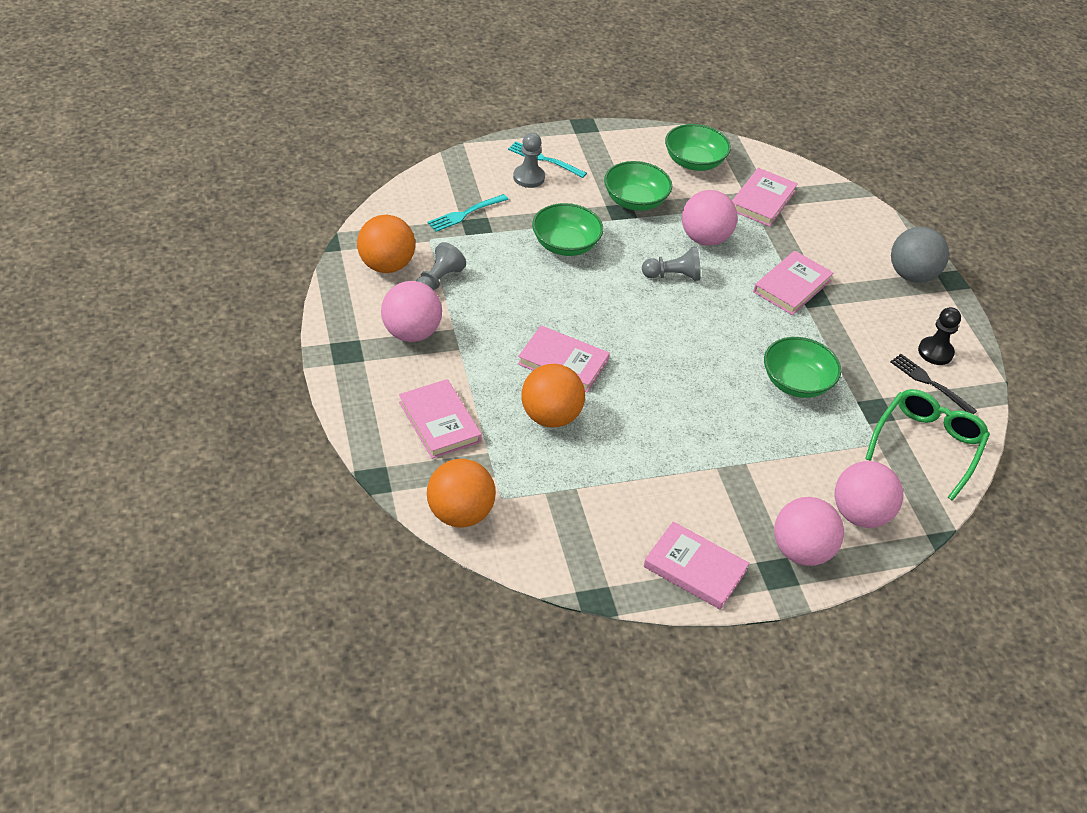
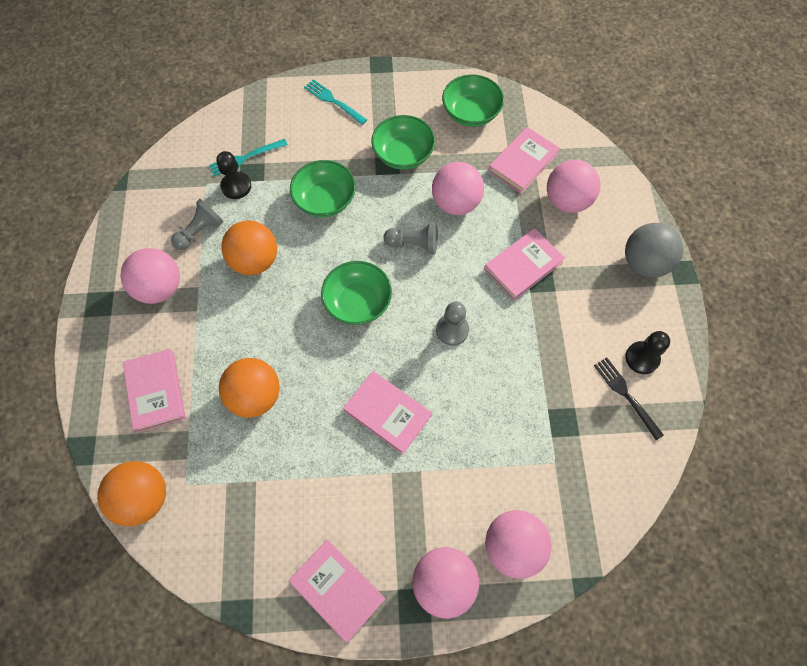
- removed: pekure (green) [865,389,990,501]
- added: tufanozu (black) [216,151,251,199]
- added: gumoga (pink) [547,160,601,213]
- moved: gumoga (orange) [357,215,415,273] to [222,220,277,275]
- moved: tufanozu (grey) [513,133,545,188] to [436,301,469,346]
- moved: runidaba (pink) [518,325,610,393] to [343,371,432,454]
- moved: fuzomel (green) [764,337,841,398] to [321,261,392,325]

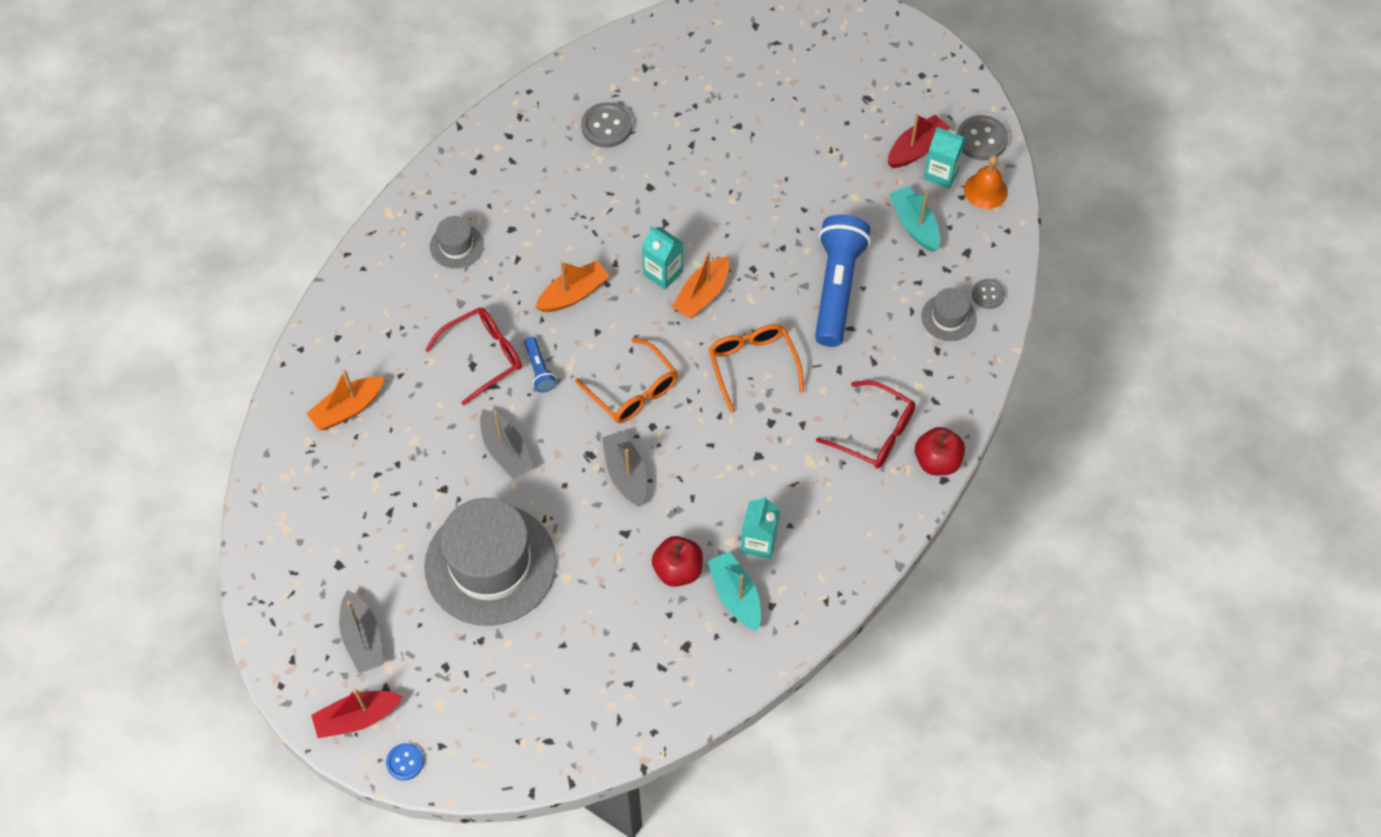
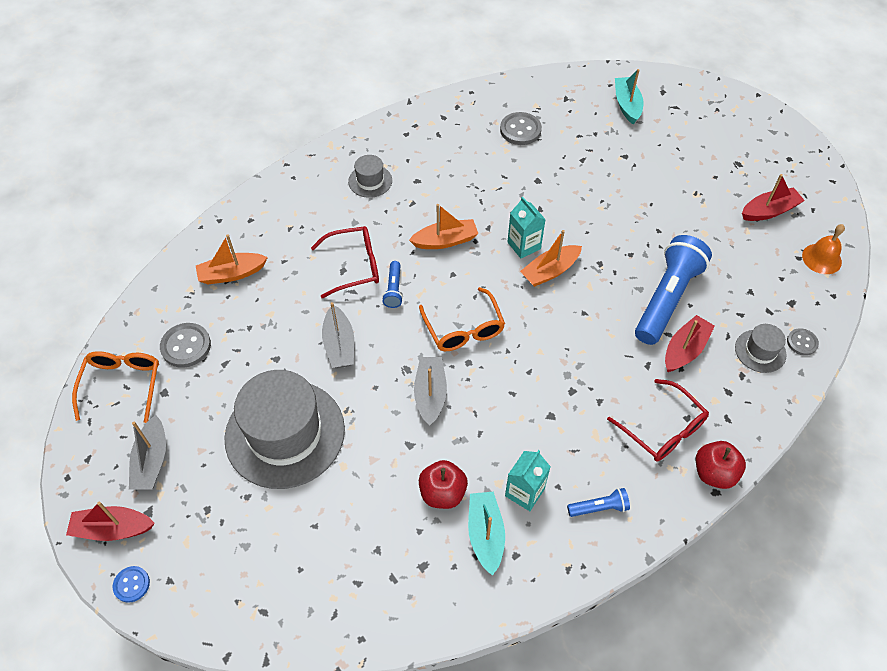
- removed: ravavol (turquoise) [924,127,966,189]
- added: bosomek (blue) [567,488,630,517]
- added: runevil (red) [665,315,715,372]
- moved: pekure (orange) [708,324,804,413] to [72,351,159,423]
- moved: runevil (turquoise) [889,186,940,252] to [615,69,644,124]
- moved: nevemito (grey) [957,115,1008,161] to [160,323,211,368]

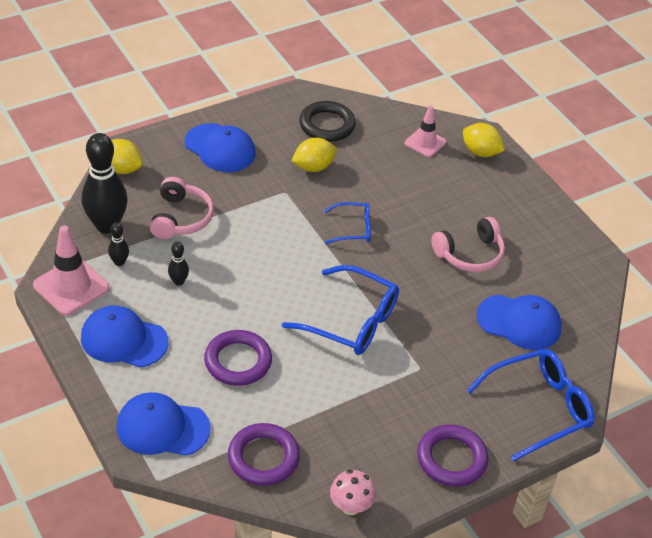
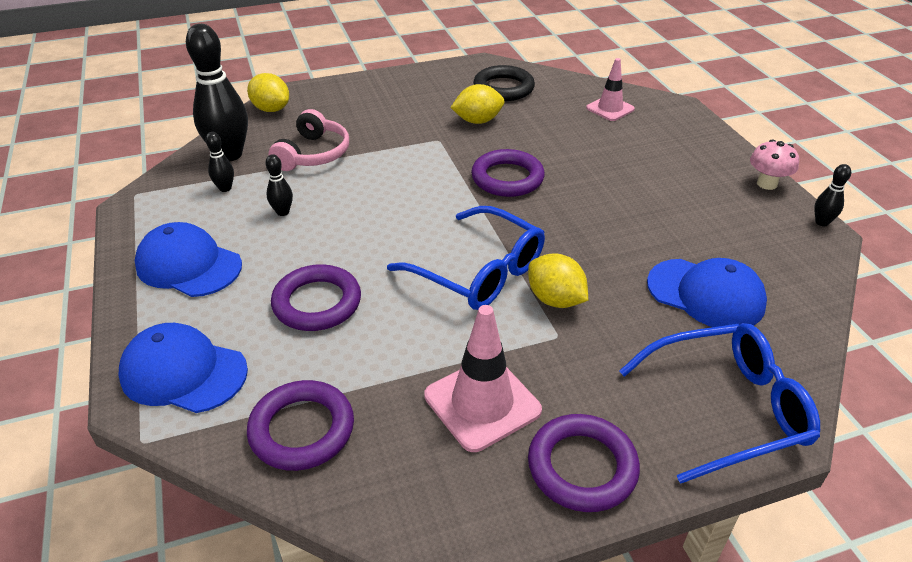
- removed: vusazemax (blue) [184,123,256,172]
- removed: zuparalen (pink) [431,217,505,272]
- added: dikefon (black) [814,164,851,226]
- moved: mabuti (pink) [33,225,109,316] to [424,305,542,452]
- moved: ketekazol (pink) [330,470,376,515] to [750,139,799,190]
- moved: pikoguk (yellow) [463,123,505,157] to [528,253,588,308]
- replaced: pekure (blue) [324,202,371,244] to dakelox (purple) [471,149,545,197]

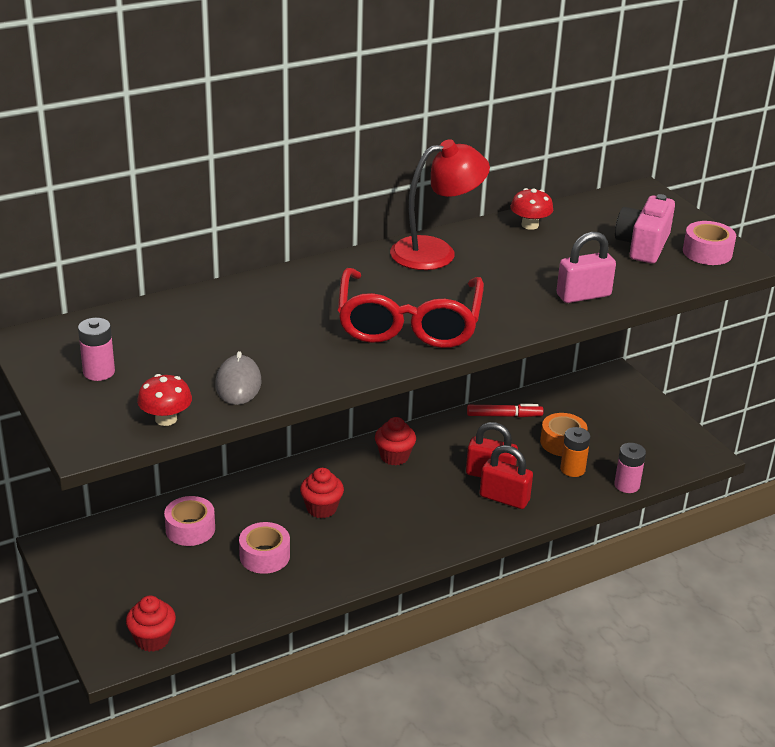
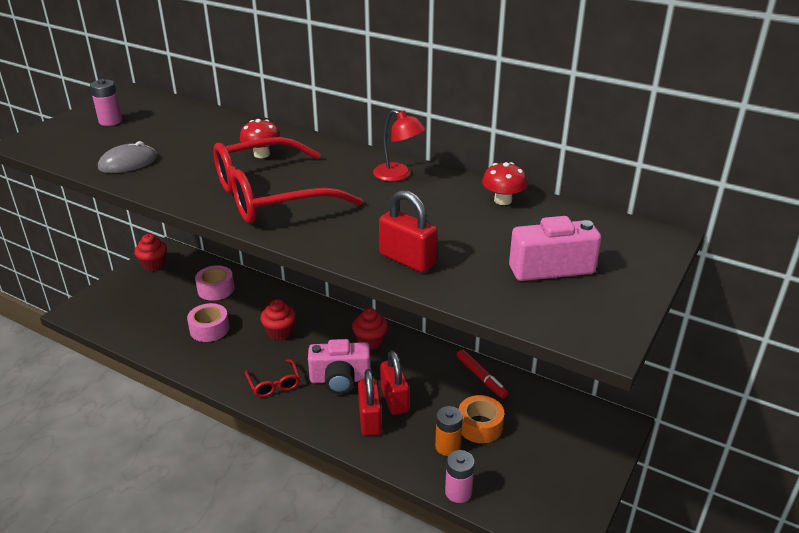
- removed: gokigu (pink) [683,221,736,265]
- added: pekure (red) [245,359,300,397]
- added: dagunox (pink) [308,339,371,394]
- moved: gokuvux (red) [126,596,176,652] to [134,234,167,271]
- moved: ketekazol (red) [137,374,192,426] to [240,119,281,158]
- recoloured: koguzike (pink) [556,232,616,303] to koguzike (red) [379,190,438,273]
- resized: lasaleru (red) [390,139,490,270] = [373,110,426,181] x0.62

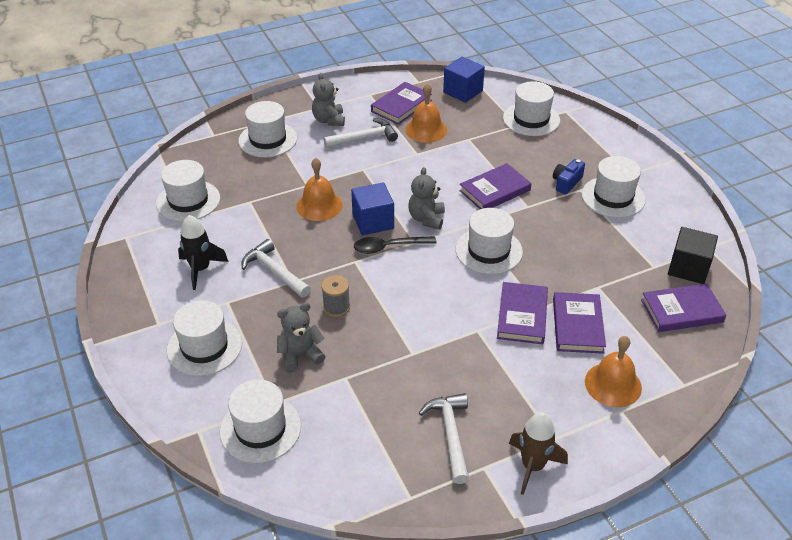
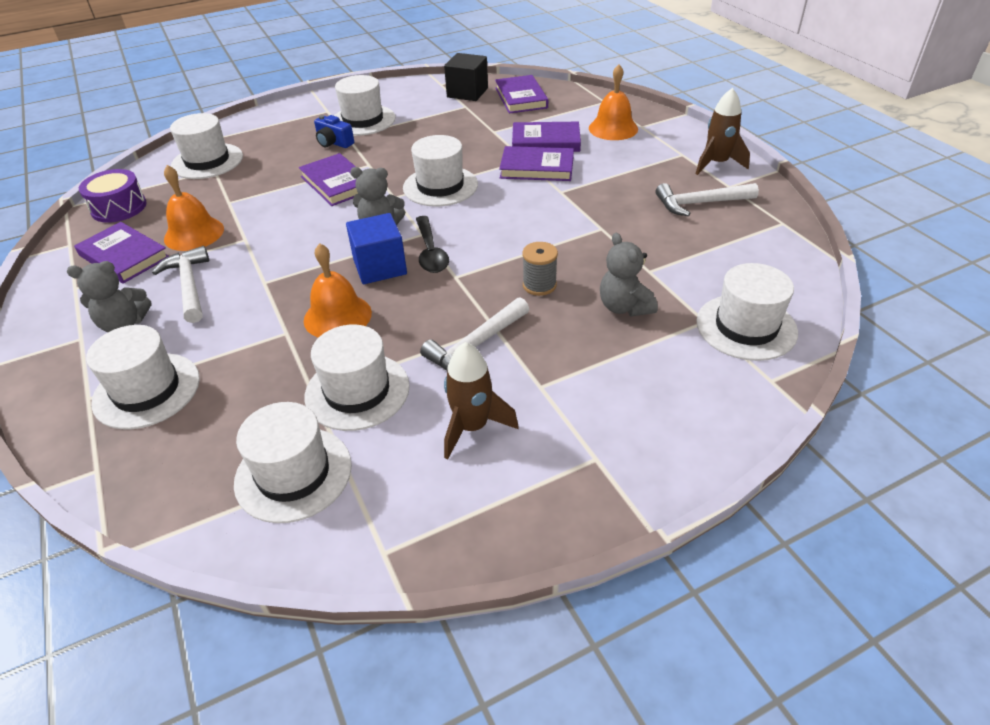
- moved: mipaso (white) [167,300,242,376] to [304,325,410,431]
- replaced: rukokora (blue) [443,57,485,103] to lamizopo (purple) [79,169,147,223]
- recoloured: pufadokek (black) [178,215,229,290] to pufadokek (brown) [444,342,519,460]

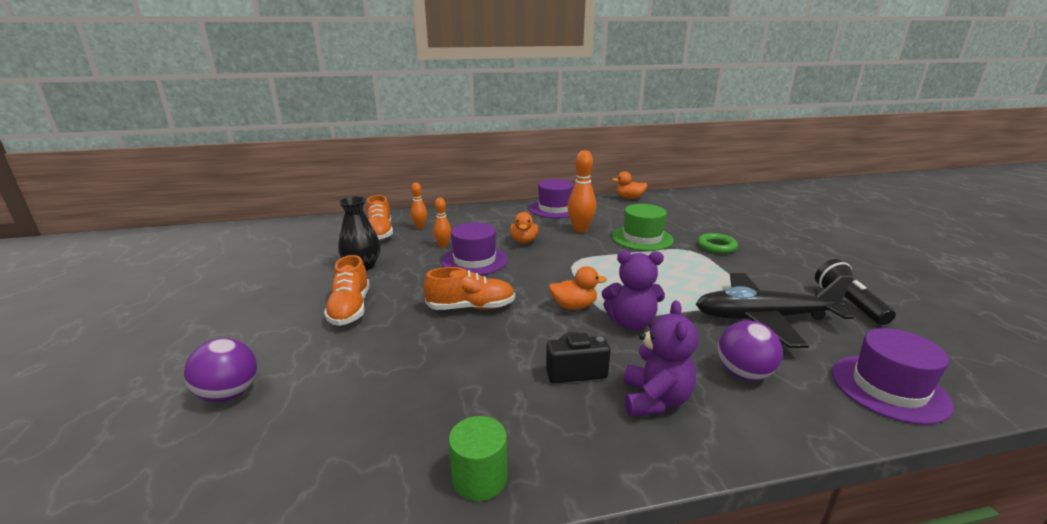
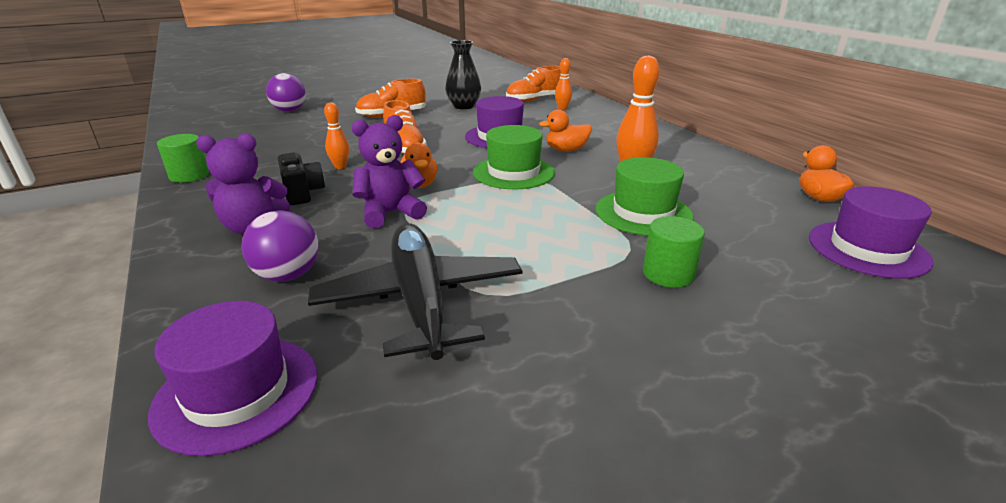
- removed: bosomek (black) [815,259,896,325]
- added: mipaso (green) [473,125,555,189]
- moved: dikefon (orange) [433,198,451,248] to [324,103,349,169]
- moved: mipaso (purple) [529,179,574,218] to [809,186,933,279]
- replaced: dakelox (green) [697,233,738,254] to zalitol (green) [643,216,705,288]
- turned: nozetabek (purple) [602,250,665,330] = [351,115,427,229] 75 degrees clockwise

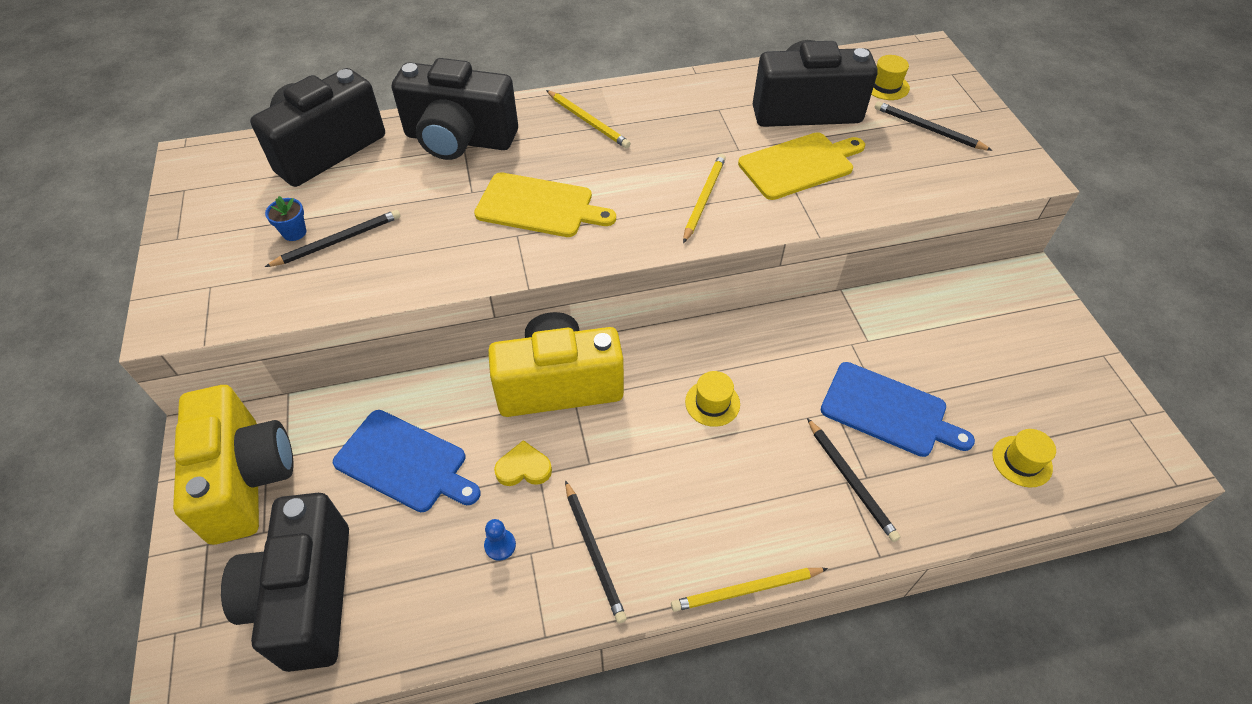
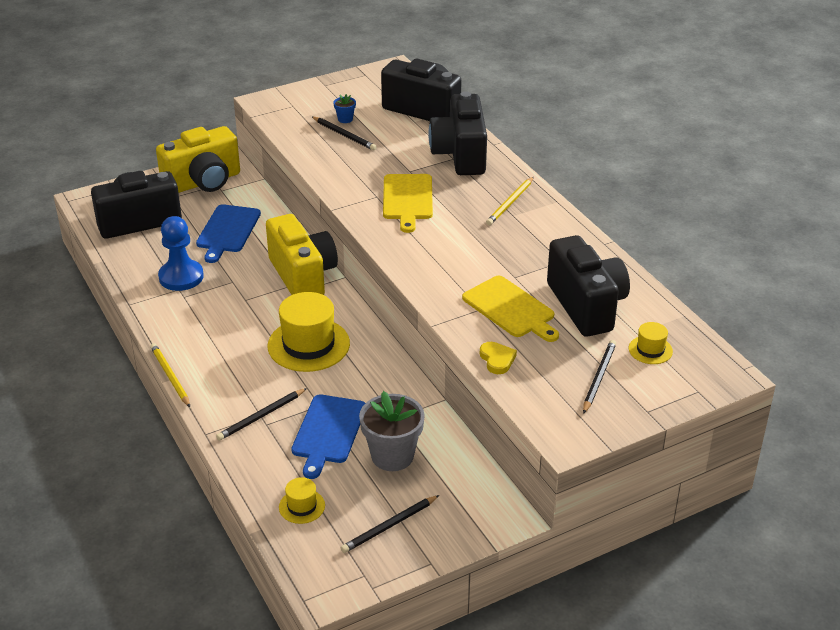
- removed: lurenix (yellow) [683,154,726,243]
- added: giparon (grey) [359,391,425,471]
- moved: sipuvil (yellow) [494,440,552,486] to [480,342,517,374]
- moved: lurenix (black) [565,480,627,623] to [341,495,439,553]
- resized: tufanozu (blue) [484,519,516,561] = [158,216,204,291] x2.32
- resized: mipaso (yellow) [685,371,740,427] = [268,292,350,372] x2.05

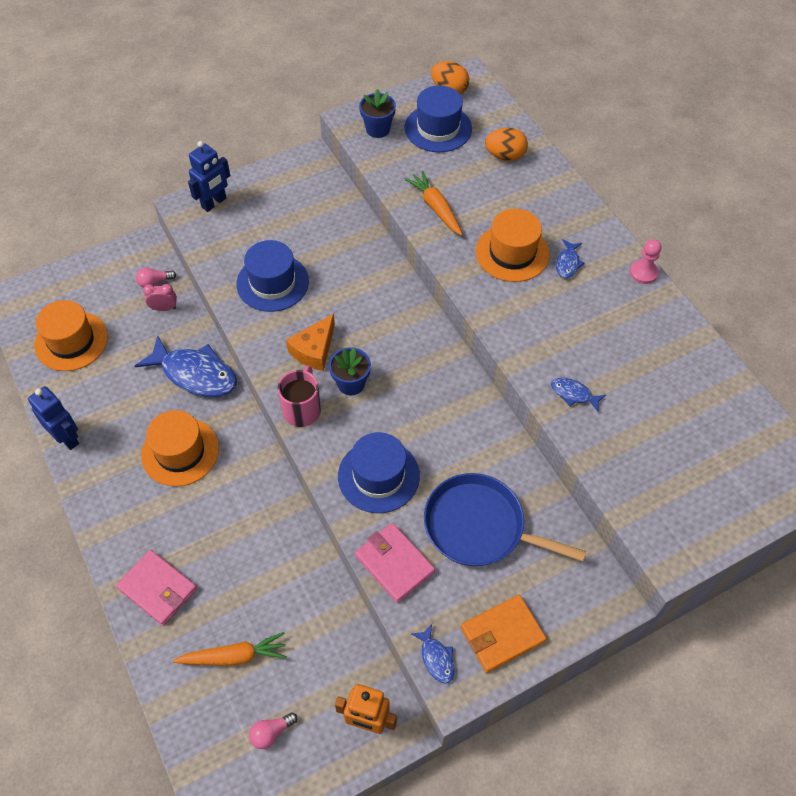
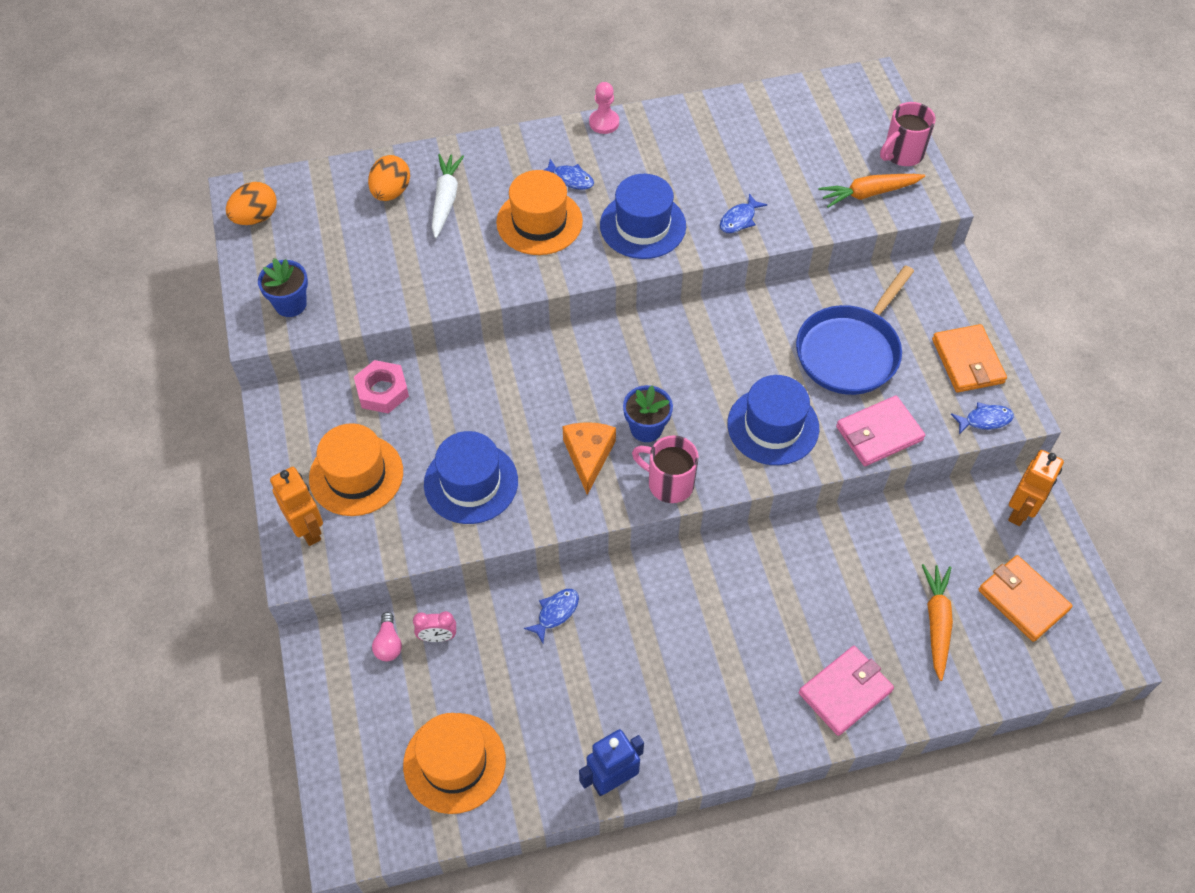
- added: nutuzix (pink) [354,360,409,414]
- added: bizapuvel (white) [432,154,464,238]
- added: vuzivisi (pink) [880,102,936,166]
- moved: mipaso (orange) [141,410,219,487] to [309,423,403,516]
- moved: bizapuvel (orange) [404,171,463,236] to [819,174,925,208]
- moved: mipaso (blue) [405,85,472,152] to [600,174,686,259]
- replaced: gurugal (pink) [249,712,297,749] to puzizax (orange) [978,555,1073,642]
- recoloured: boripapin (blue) [188,141,230,212] to boripapin (orange) [270,467,323,546]
- turned: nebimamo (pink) [143,284,177,311] = [413,611,456,642] 105 degrees counterclockwise
- turned: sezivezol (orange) [286,314,335,371] = [562,422,616,495] 135 degrees counterclockwise
- resized: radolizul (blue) [135,336,237,397] = [524,589,579,643] x0.47

